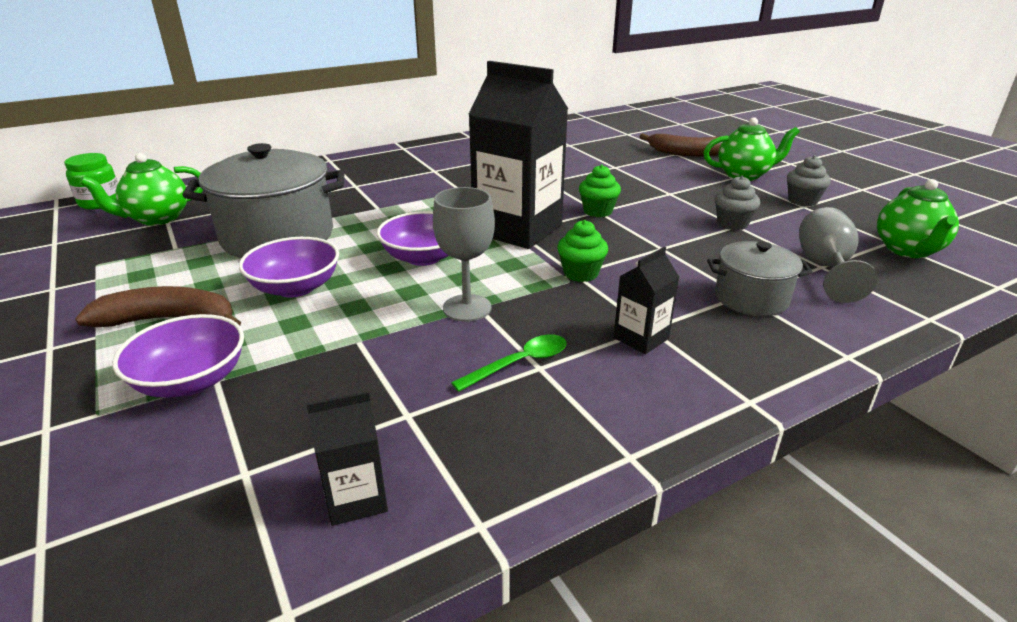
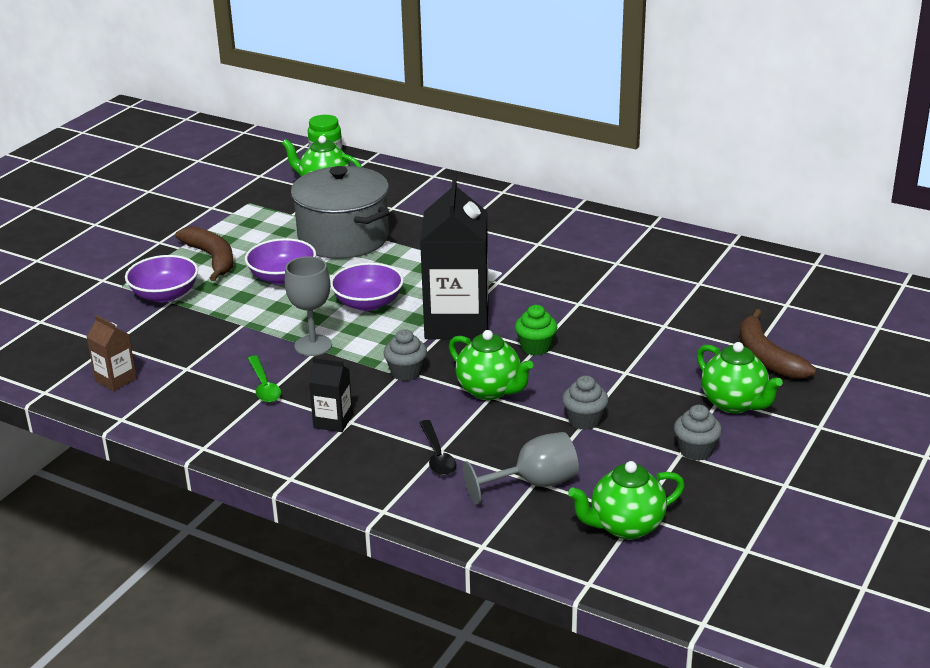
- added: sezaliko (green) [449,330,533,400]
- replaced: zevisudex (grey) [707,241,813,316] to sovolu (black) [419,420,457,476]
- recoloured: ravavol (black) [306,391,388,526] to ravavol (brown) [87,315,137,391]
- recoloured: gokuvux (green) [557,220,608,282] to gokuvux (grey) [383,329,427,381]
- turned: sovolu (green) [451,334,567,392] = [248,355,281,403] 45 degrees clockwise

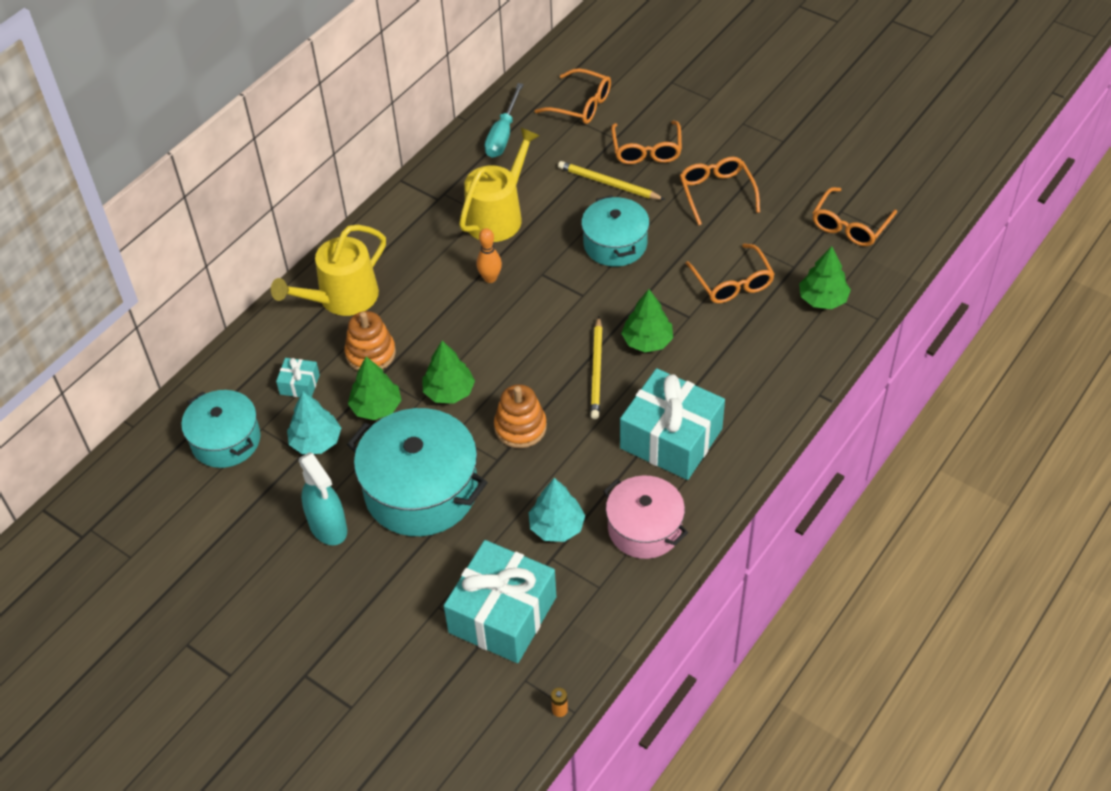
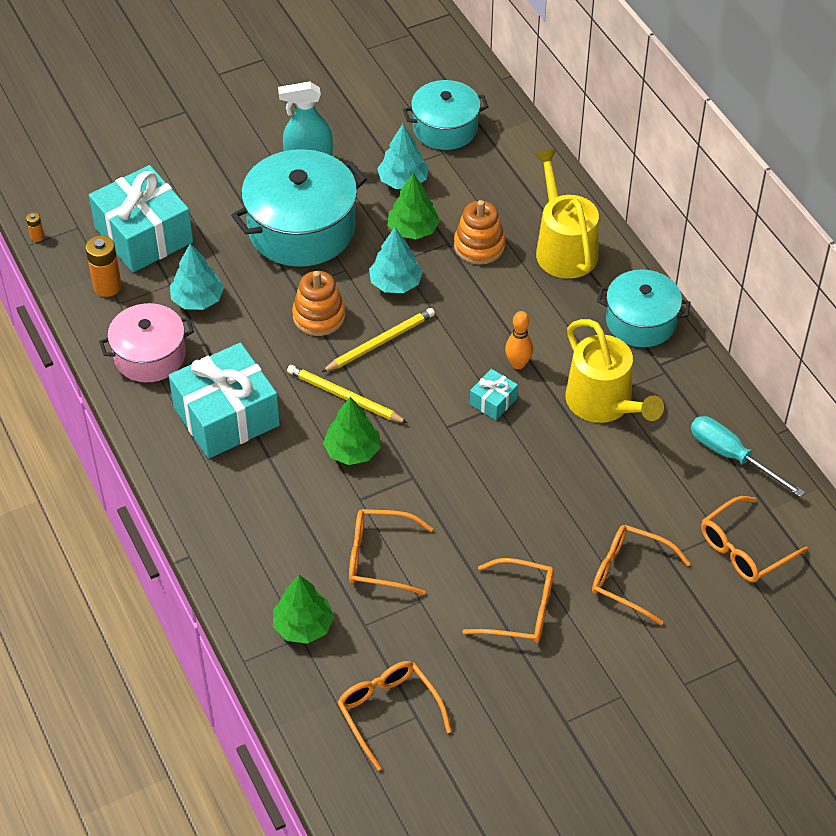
- added: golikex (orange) [85,235,122,297]
- moved: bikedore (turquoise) [276,358,320,397] to [470,369,518,420]
- moved: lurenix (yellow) [558,161,665,200] to [322,308,435,372]
- moved: zevisudex (turquoise) [581,195,650,267] to [597,269,691,347]
- recoloured: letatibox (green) [422,341,475,404] to letatibox (turquoise) [369,227,423,293]

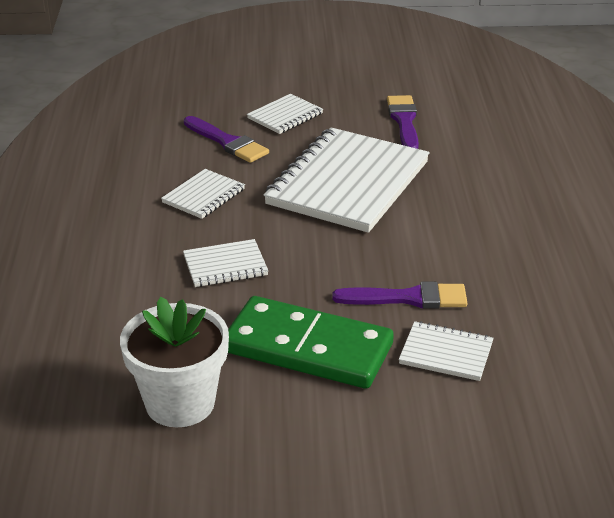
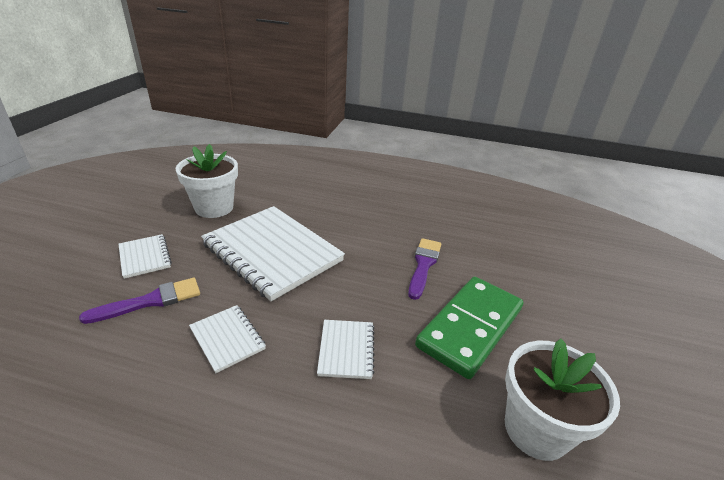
- removed: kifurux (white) [399,321,494,381]
- replaced: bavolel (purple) [387,95,419,149] to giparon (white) [175,144,238,218]

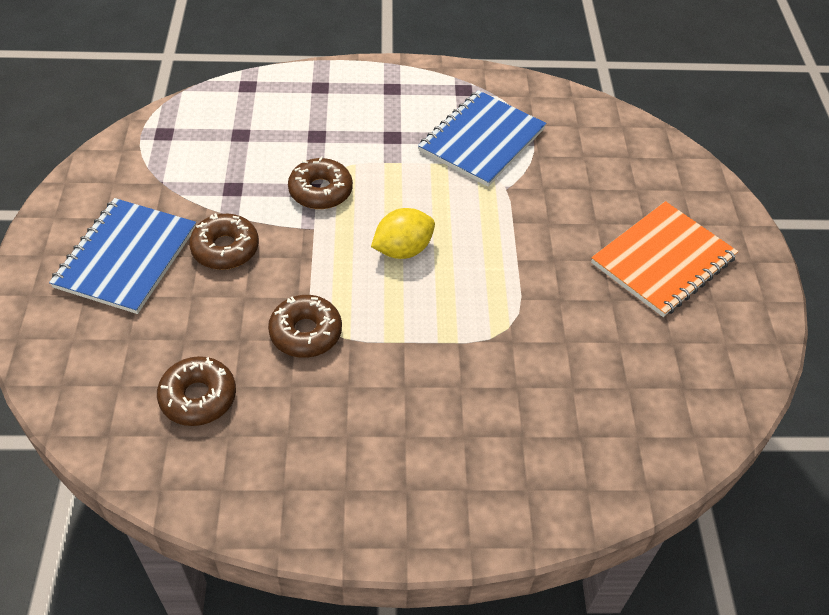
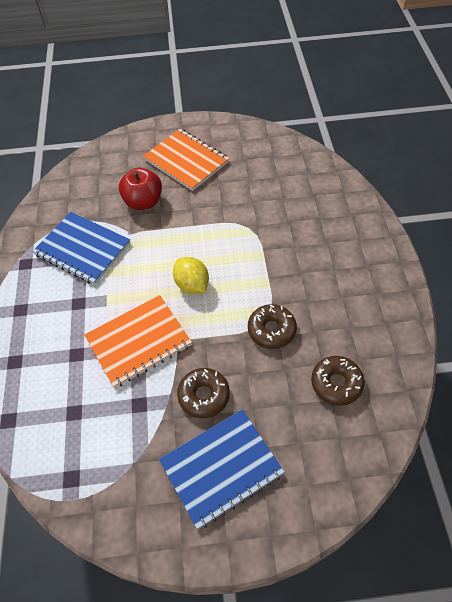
- added: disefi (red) [119,168,162,210]
- replaced: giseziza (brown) [288,156,353,209] to kifurux (orange) [84,295,192,388]
- turned: kifurux (blue) [49,198,196,314] = [159,409,285,529] 45 degrees counterclockwise

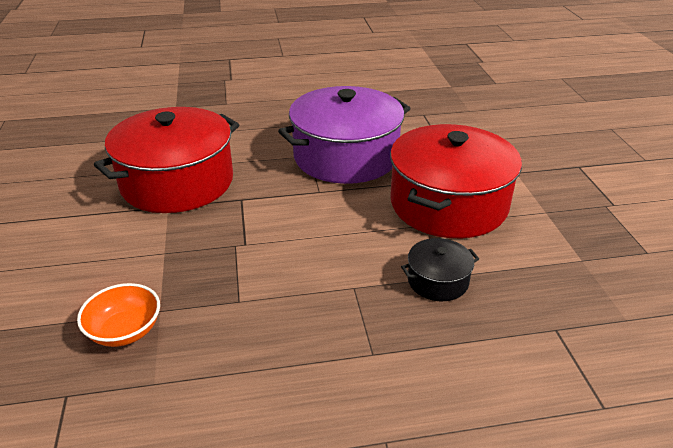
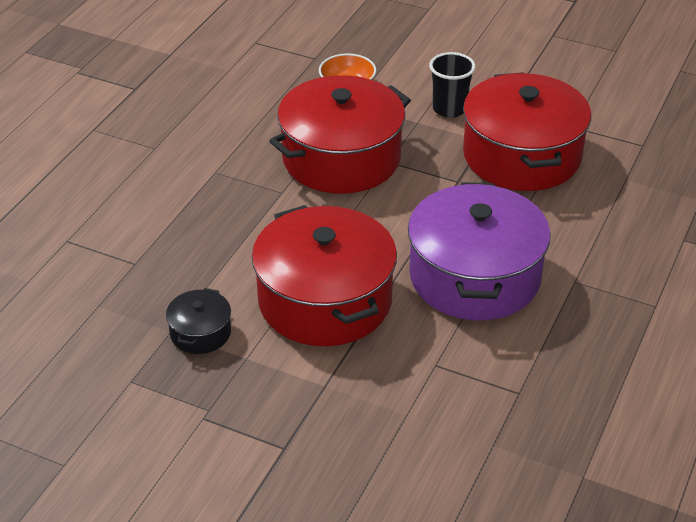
- added: zevisudex (red) [269,75,411,194]
- added: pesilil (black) [429,52,476,118]
- moved: zevisudex (black) [401,238,479,301] to [166,288,231,354]

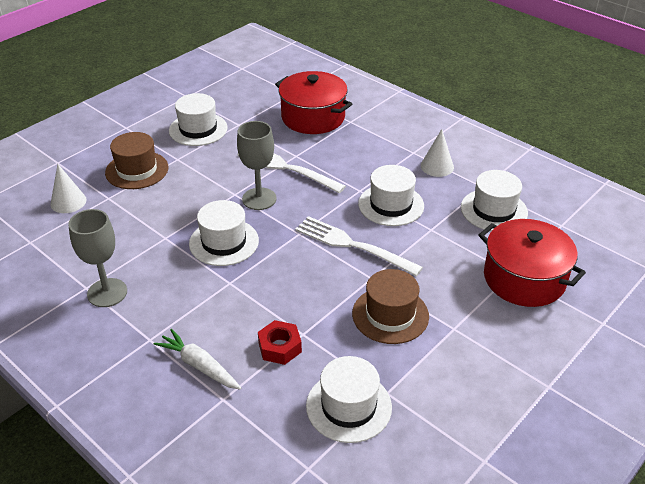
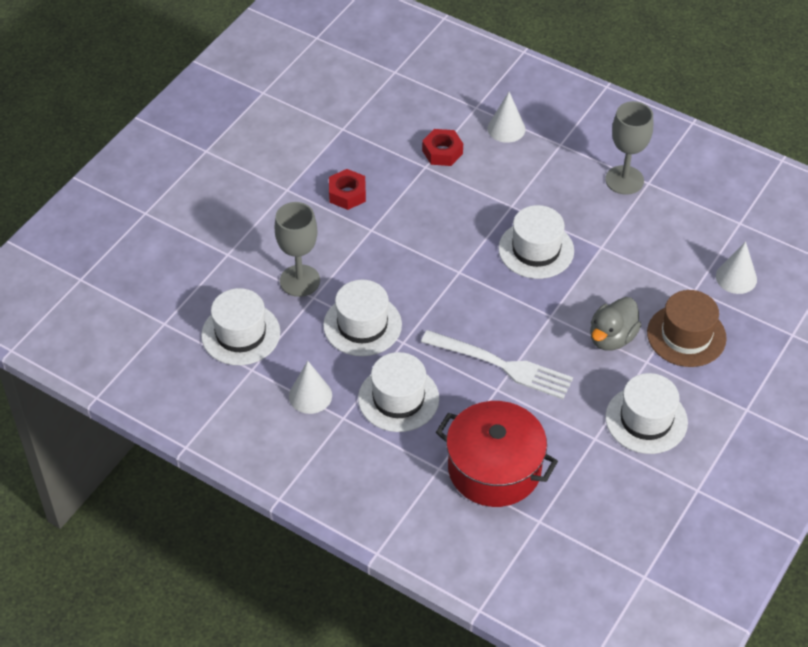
- removed: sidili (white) [295,216,423,276]
- removed: zevisudex (red) [479,219,586,307]
- added: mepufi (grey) [590,297,641,351]
- moved: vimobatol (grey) [237,121,277,210] to [274,202,320,297]
- moved: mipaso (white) [306,356,392,443] to [358,352,439,432]
- replaced: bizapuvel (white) [153,329,241,390] to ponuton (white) [487,92,525,143]
- replaced: mipaso (brown) [352,269,429,344] to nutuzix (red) [329,169,366,210]

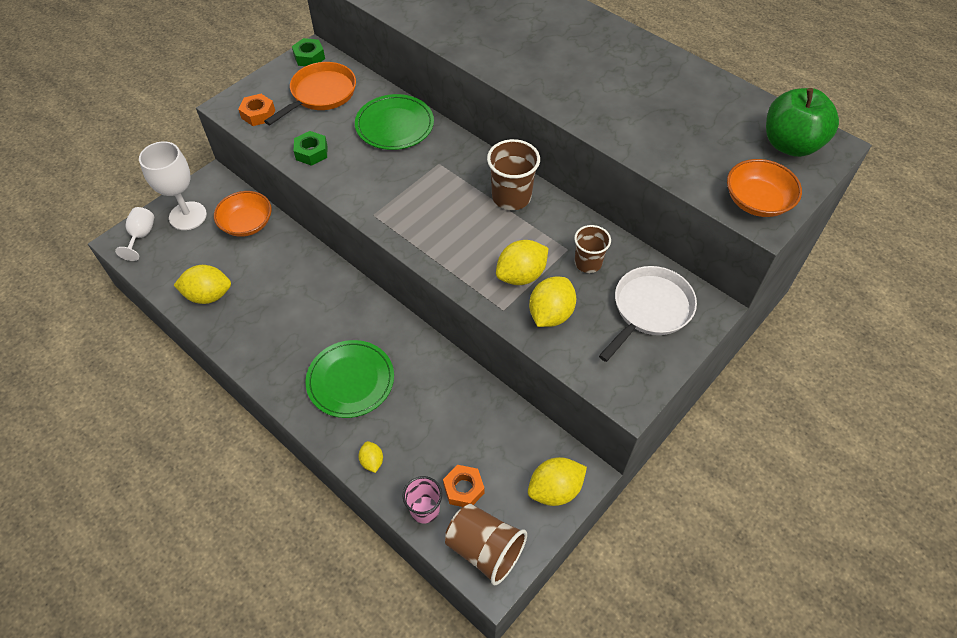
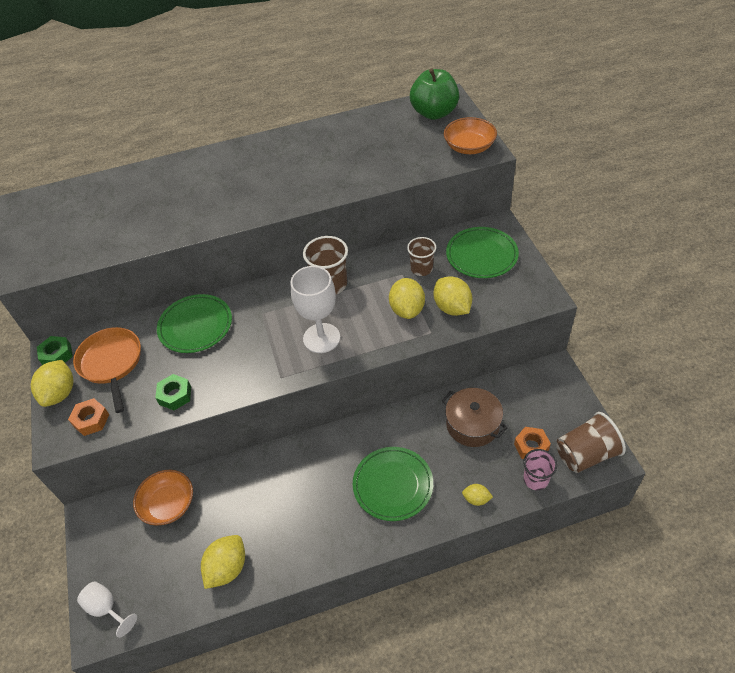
- added: zevisudex (brown) [442,388,508,447]
- moved: vimobatol (white) [139,141,207,230] to [291,266,340,353]
- moved: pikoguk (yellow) [528,457,587,506] to [31,360,73,407]
- replaced: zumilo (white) [599,266,697,362] to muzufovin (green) [446,227,519,278]

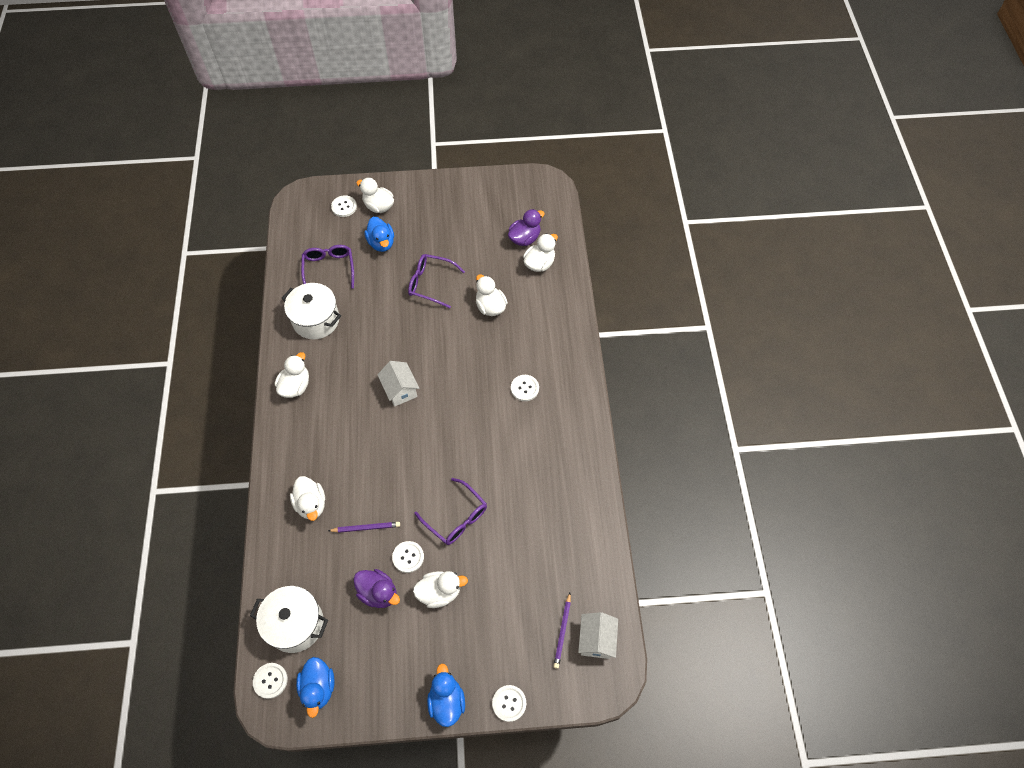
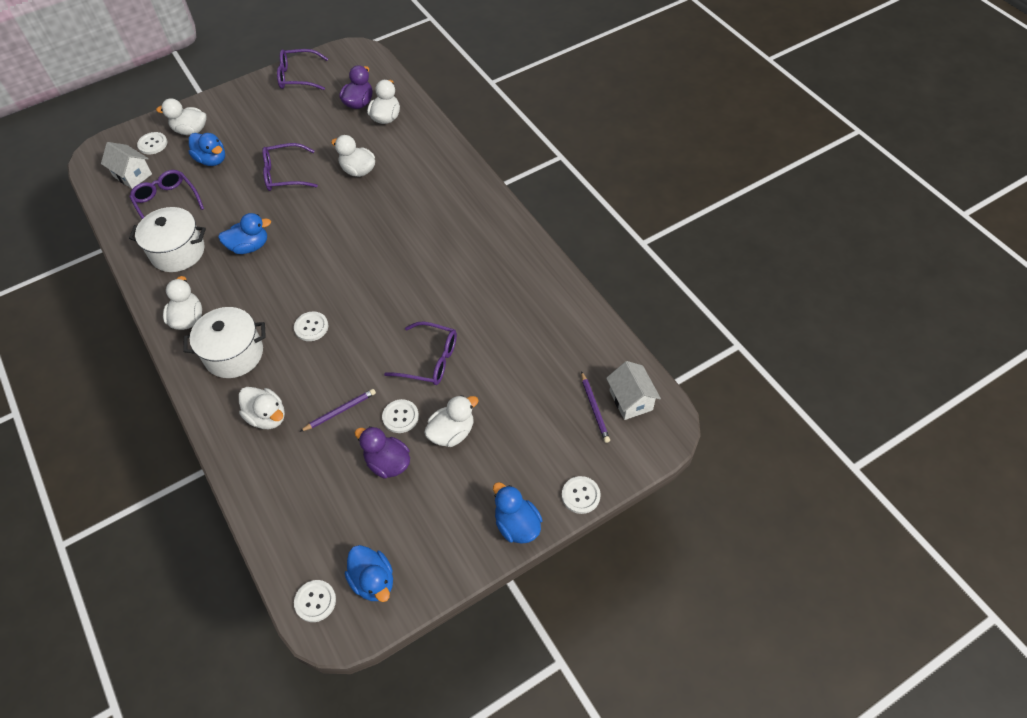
- added: mepufi (blue) [218,213,271,254]
- added: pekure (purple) [277,49,328,90]
- moved: zevisudex (white) [250,586,328,653] to [183,307,266,378]
- moved: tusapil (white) [377,361,419,406] to [101,142,152,189]
- moved: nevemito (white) [511,375,539,401] to [294,311,328,341]
- turned: mepufi (purple) [353,569,400,608] = [355,426,410,479] 150 degrees counterclockwise

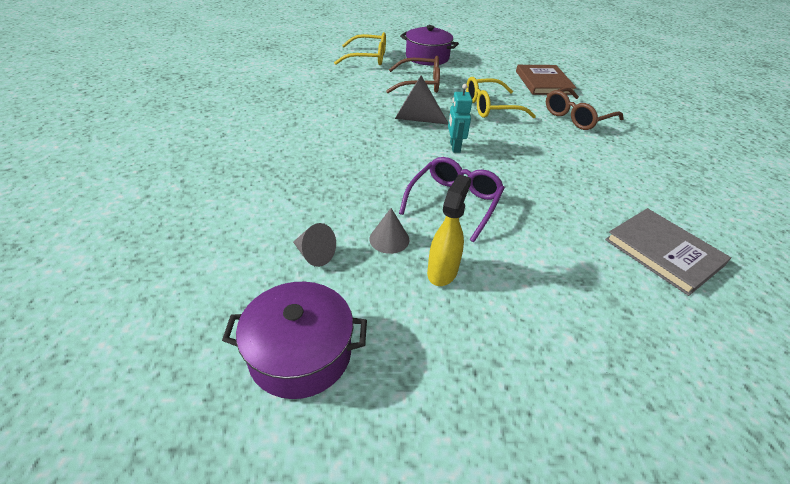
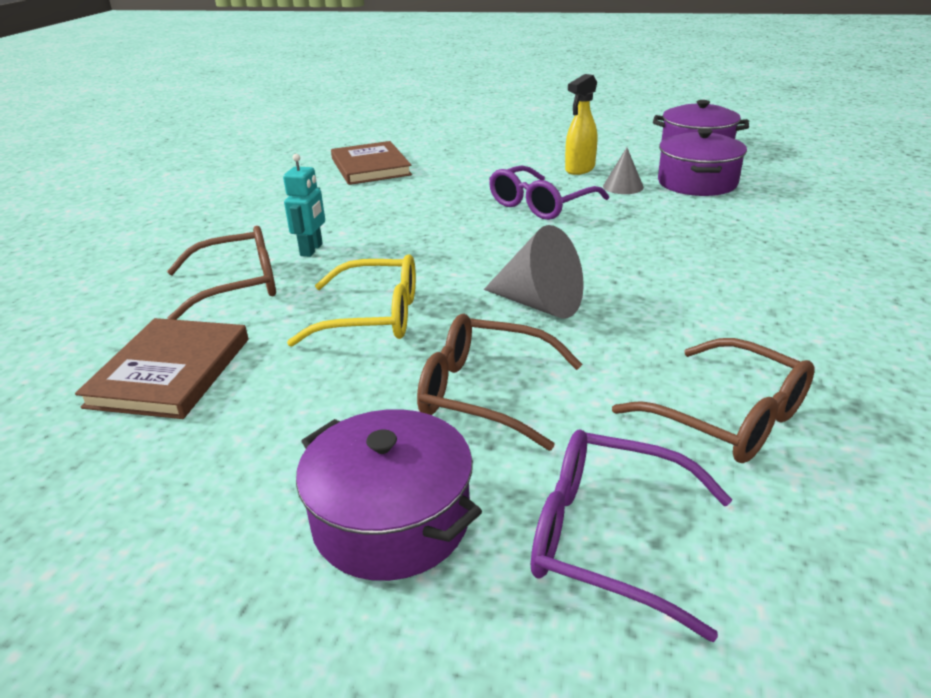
- added: pekure (brown) [612,338,814,463]
- moved: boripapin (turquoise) [448,84,472,153] to [283,154,325,257]
- replaced: ponuton (grey) [293,223,336,267] to zevisudex (purple) [658,129,747,196]
- recoloured: pekure (yellow) [334,32,386,65] to pekure (purple) [531,430,732,642]
- recoloured: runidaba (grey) [605,208,731,296] to runidaba (brown) [331,141,412,185]

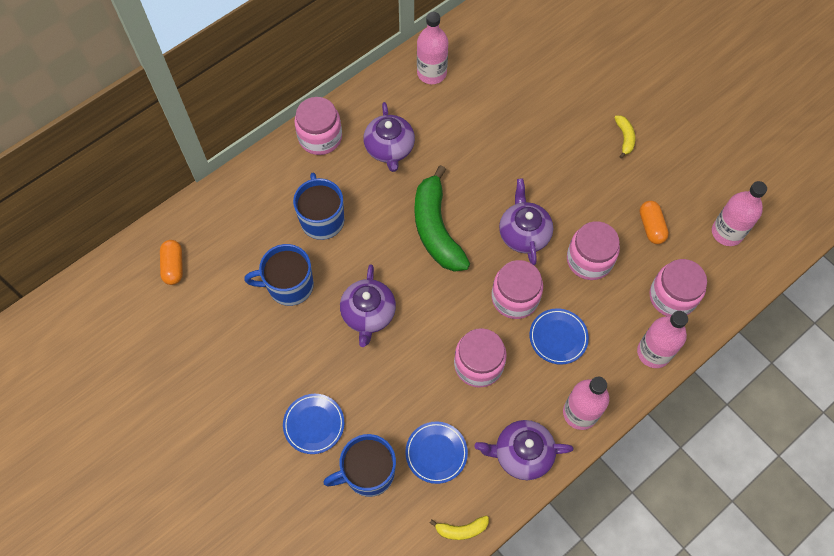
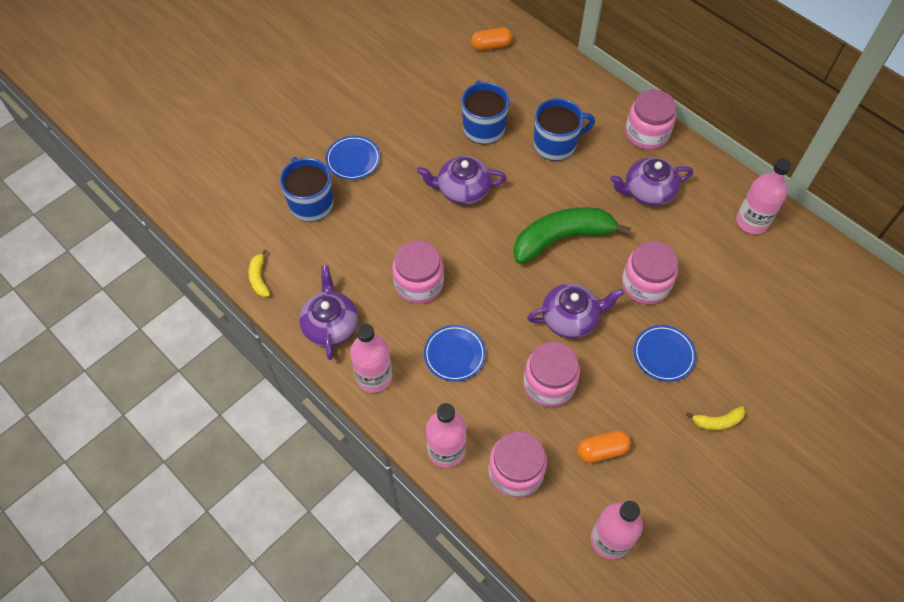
- moved: muzufovin (blue) [405,422,468,484] to [634,325,696,382]
- moved: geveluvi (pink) [491,260,543,319] to [622,241,678,304]

